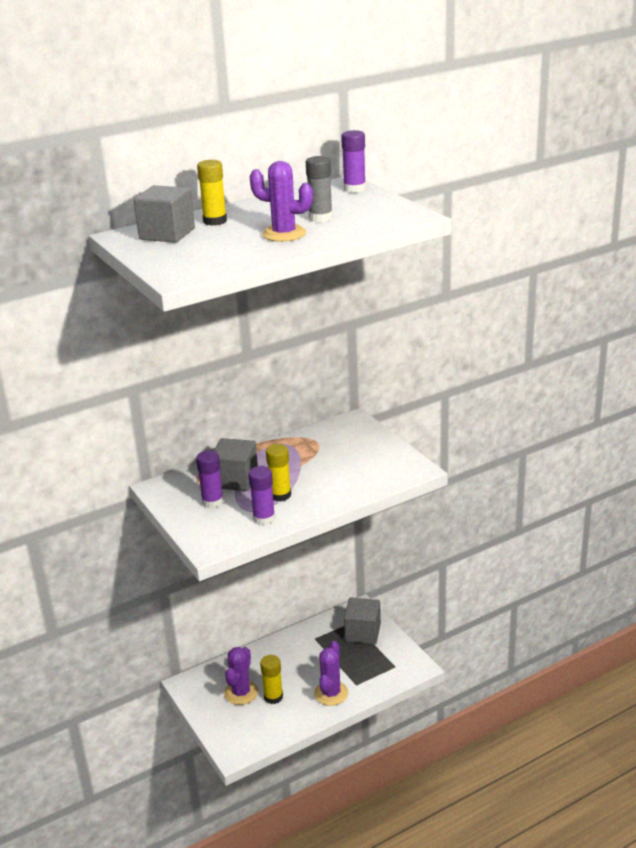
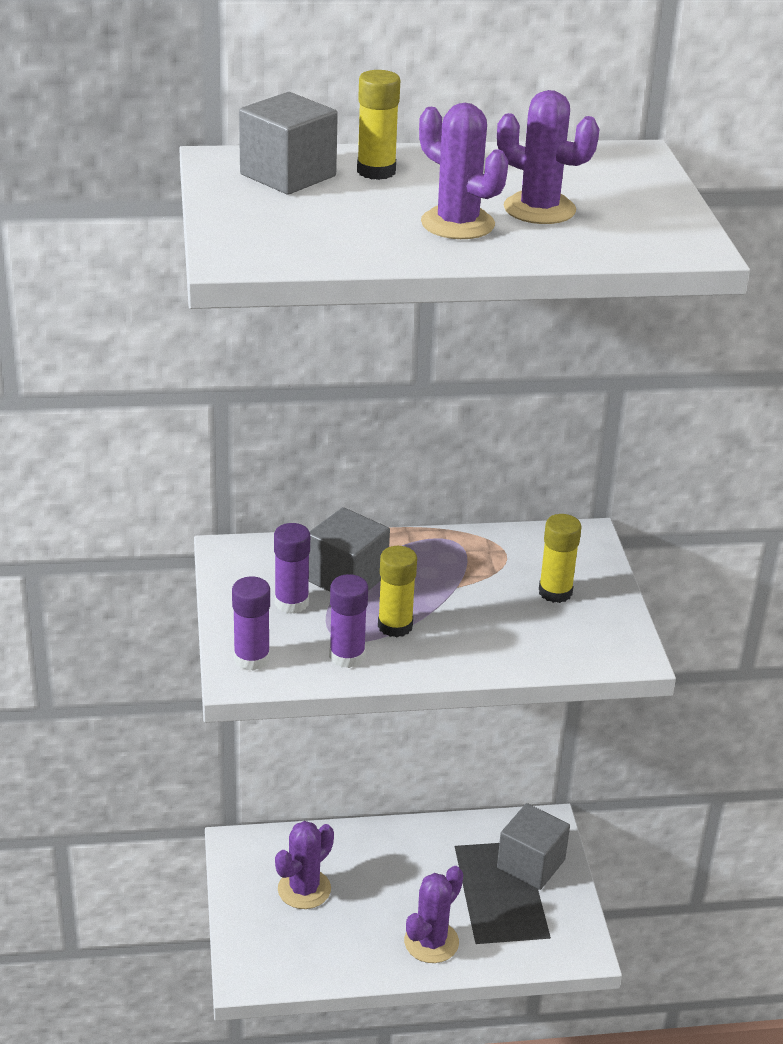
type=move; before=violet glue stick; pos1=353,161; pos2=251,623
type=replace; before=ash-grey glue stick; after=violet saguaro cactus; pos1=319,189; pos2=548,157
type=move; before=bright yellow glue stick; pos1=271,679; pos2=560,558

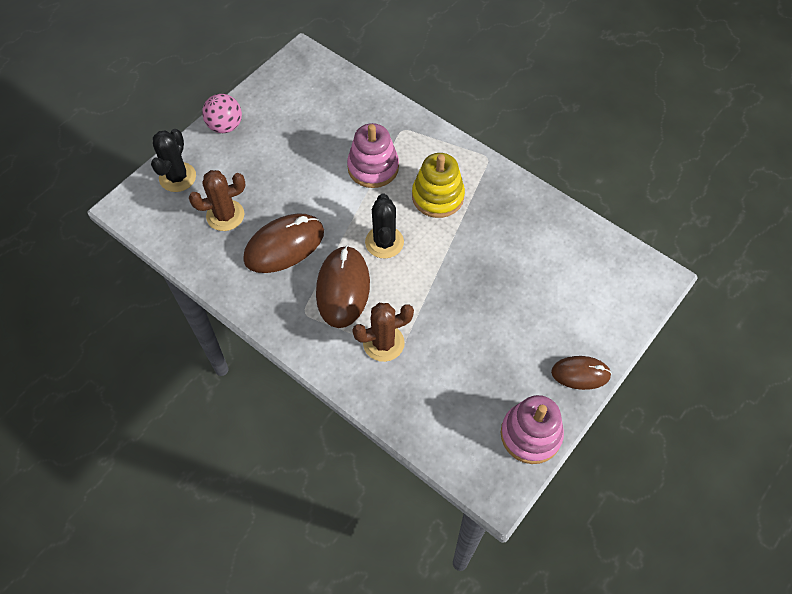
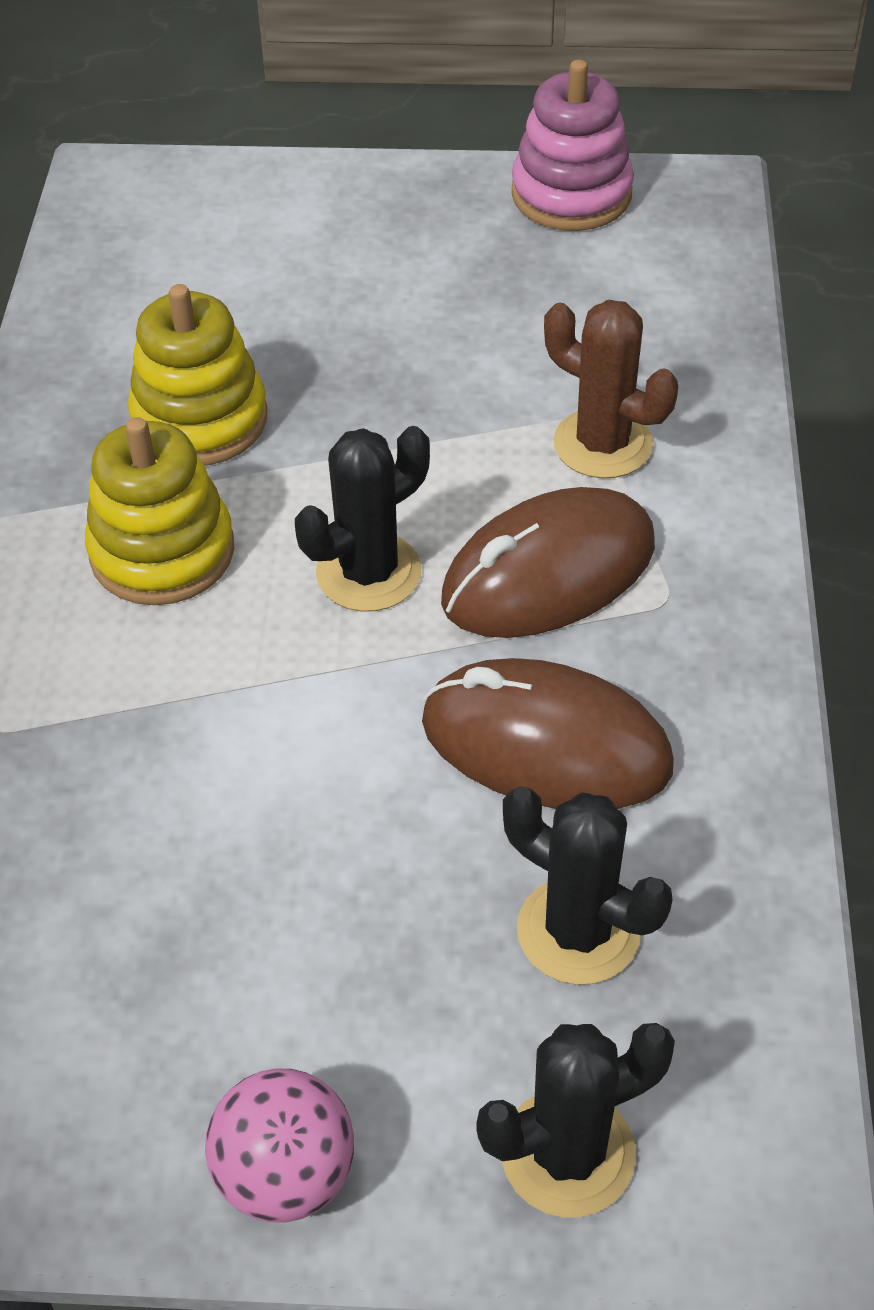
type=insert; after=bright yellow ring stacker; pos2=197,375
type=recolor; before=russet saguaro cactus; after=black saguaro cactus; pos1=217,200; pos2=588,885
type=delete; before=pink ring stacker; pos1=373,155
type=delete; before=russet mouse; pos1=581,373

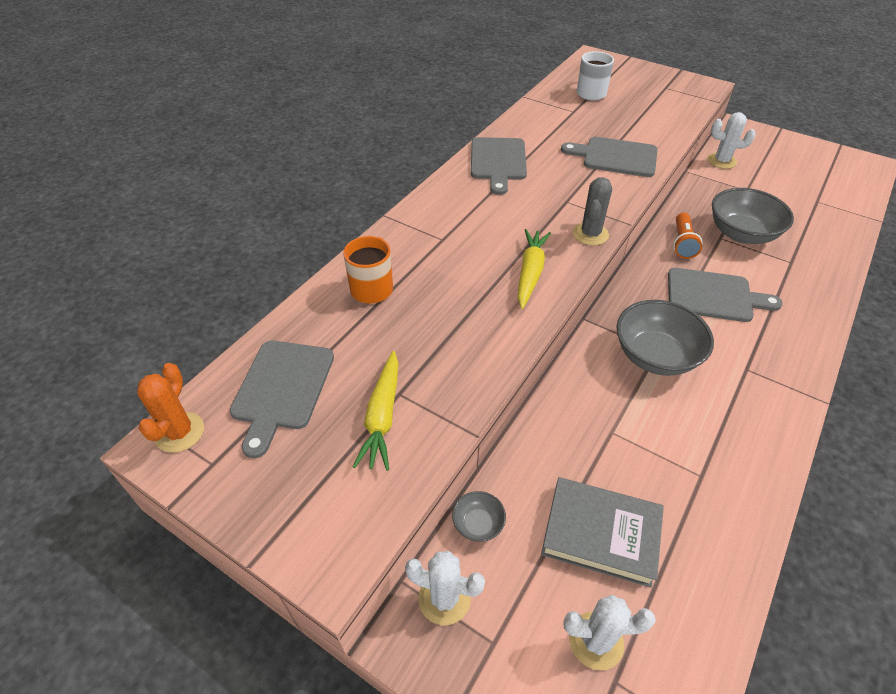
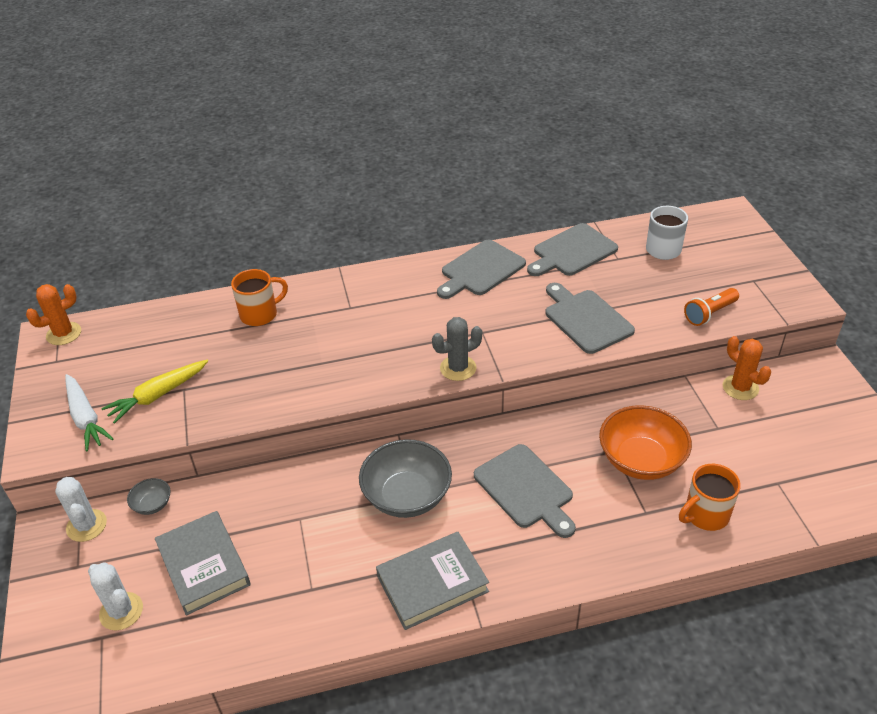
type=insert; after=white toy carrot; pos2=89,412
type=insert; after=ash-grey hardback; pos2=432,581
type=move; before=ash-grey chopping board; pos1=282,399; pos2=572,249
type=recolor; before=ash-grey serving bowl; after=orange-coloured serving bowl; pos1=753,216; pos2=645,442
type=insert; after=orange-coloured tea mug; pos2=710,497
type=move; before=orange-coloured torch; pos1=687,236; pos2=711,307
type=recolor; before=white saguaro cactus; after=orange-coloured saguaro cactus; pos1=732,140; pos2=747,368
type=delete; before=bright yellow toy carrot; pos1=534,269

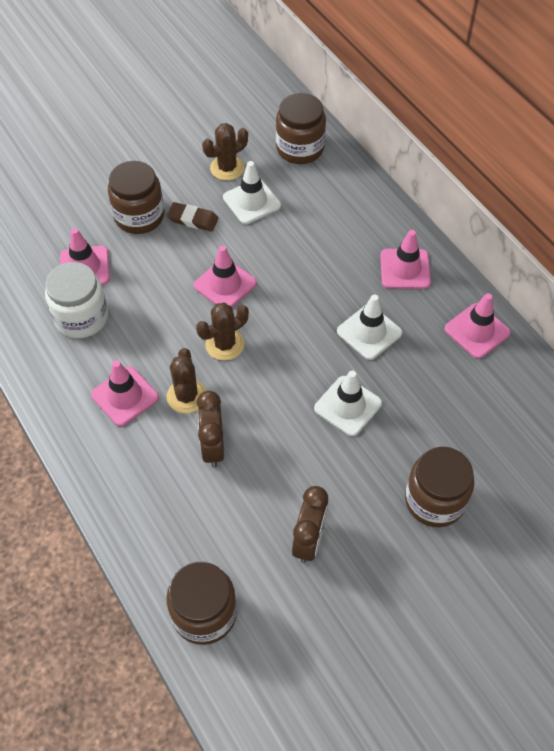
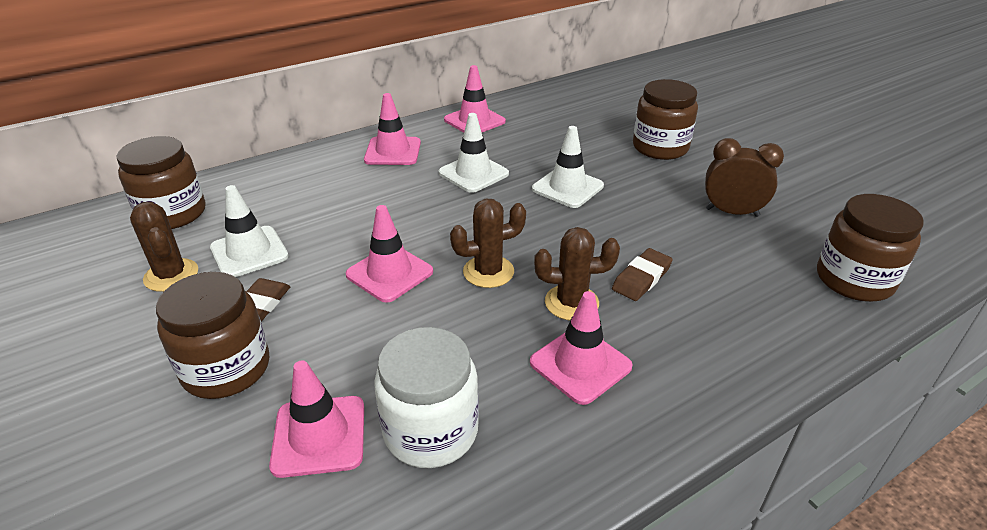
type=rotate; before=russet saguaro cactus; pos1=222,331; pos2=488,243; turn=-75
type=replace; before=russet alarm clock; after=russet pencil eraser; pos1=210,429; pos2=642,274

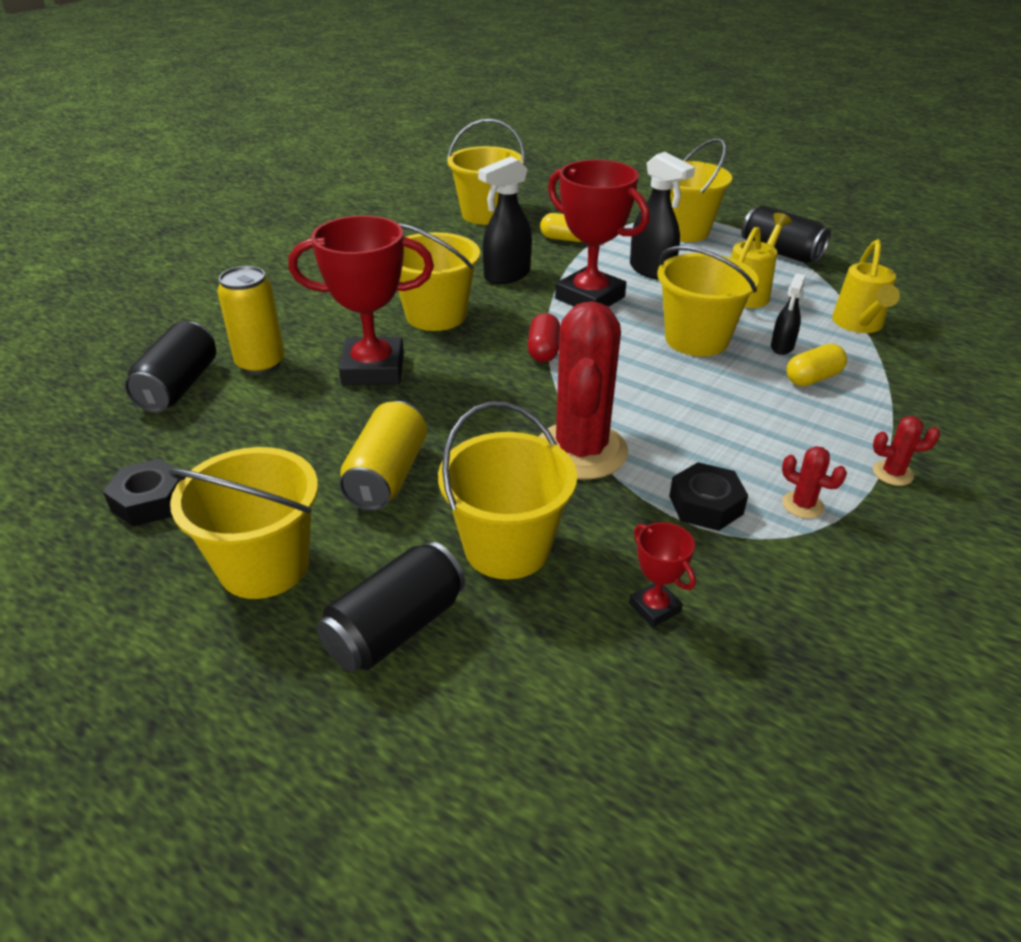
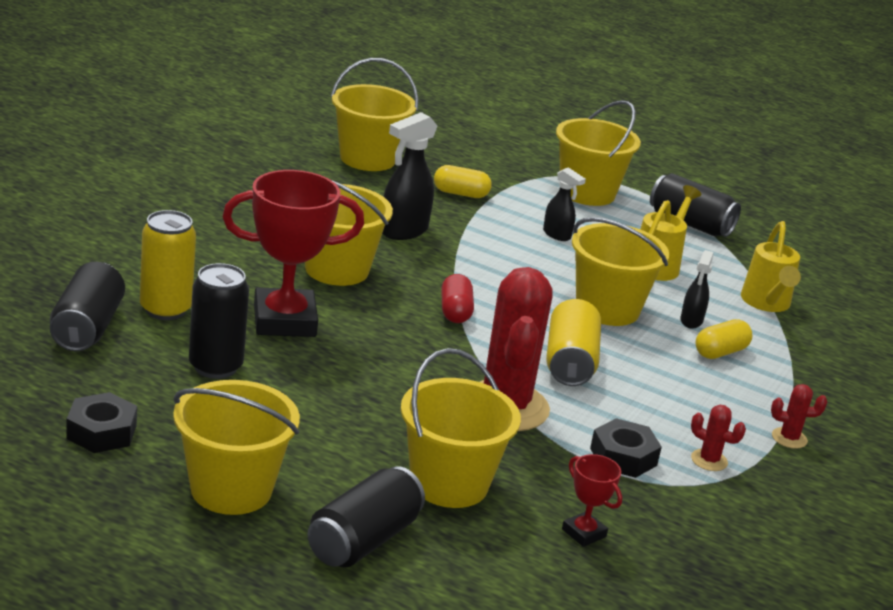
type=insert; after=black soda can; pos2=219,321
type=resize; before=black spray bottle; pos1=662,216; pos2=564,204; scale=0.59
type=move; before=bright yellow soda can; pos1=383,455; pos2=573,342
type=delete; before=crimson prize cup; pos1=599,233

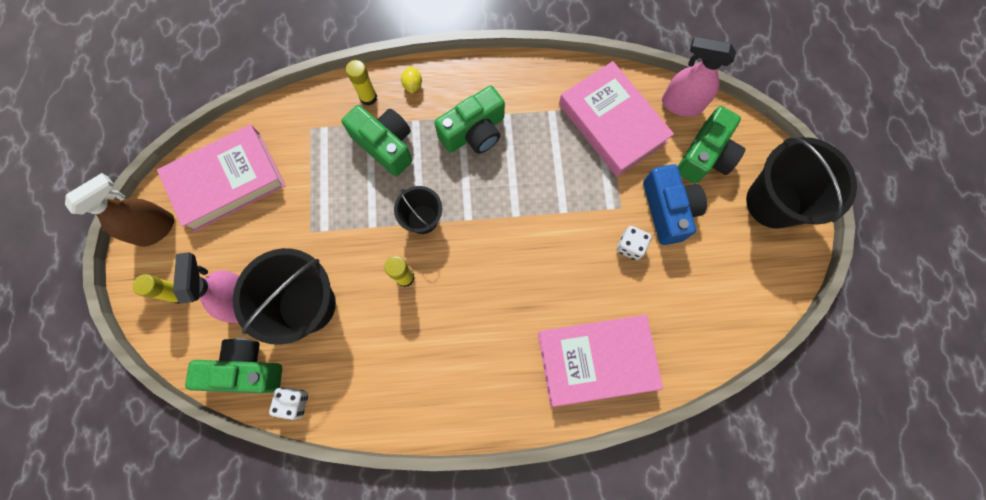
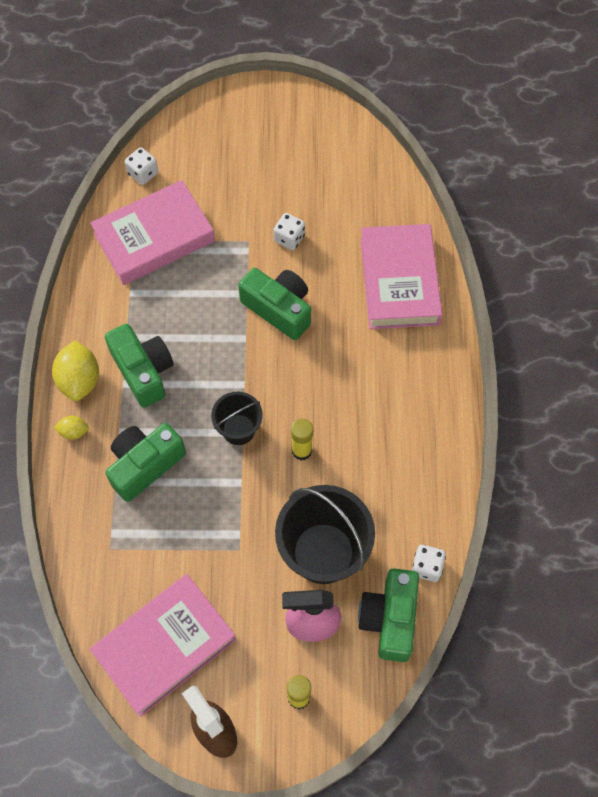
type=insert; after=bright yellow toy lemon; pos2=75,370
type=rotate; before=pink hardback; pos1=221,178; pos2=163,645; turn=75
type=replace; before=pink spray bottle; after=white die; pos1=699,77; pos2=141,166
type=move; before=leaf-green compact camera; pos1=711,145; pos2=274,304
type=delete; before=bright yellow glue stick; pos1=361,83
type=delete; before=blue compact camera; pos1=675,204
type=delete; before=black bucket; pos1=801,183

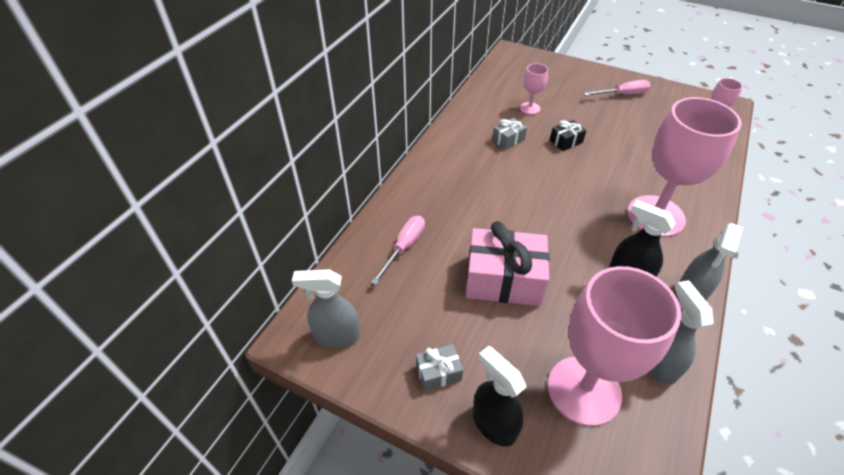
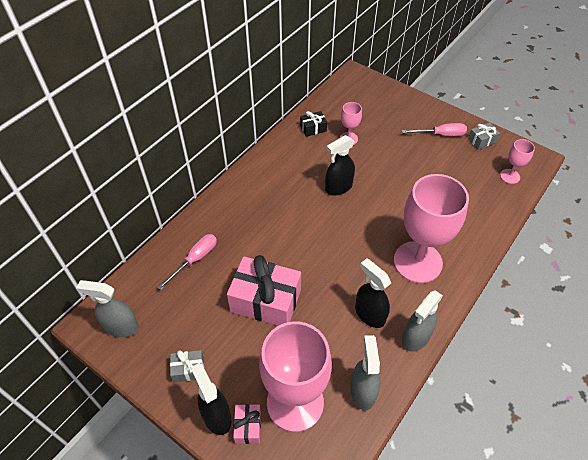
type=insert; after=pink present; pos2=247,424
type=move; before=black present; pos1=568,135; pos2=313,124
type=insert; after=black spray bottle; pos2=340,165
type=move; before=ash-grey present; pos1=509,134; pos2=484,136

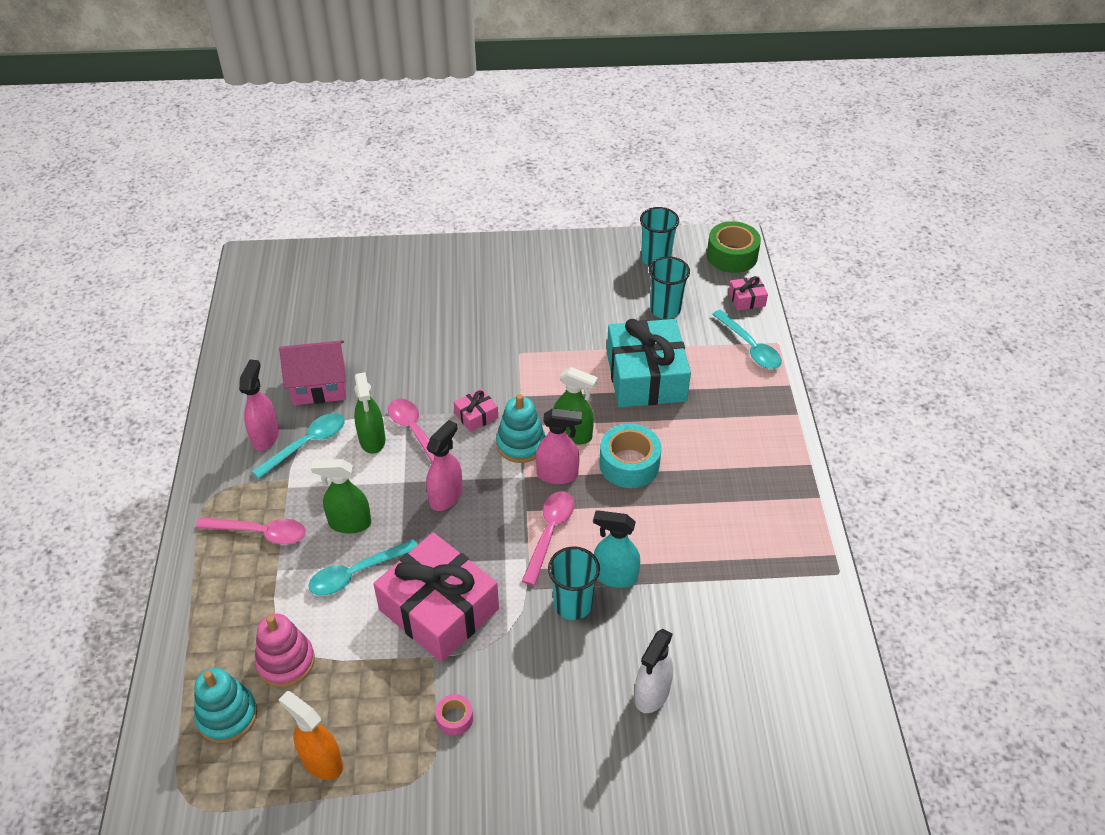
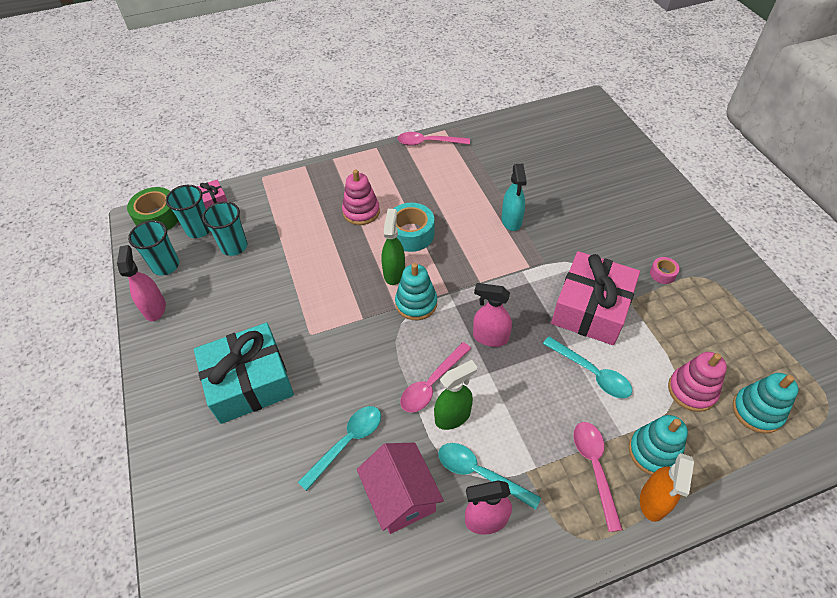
type=move; before=pink spray bottle; pos1=559,446; pos2=141,283
type=move; before=aqua beaker; pos1=574,583; pos2=188,211
type=move; before=aqua present; pos1=649,363; pos2=244,373
type=move; before=aqua tablespoon; pos1=747,339; pos2=339,448
type=insert; after=pink ring stacker; pos2=361,197
type=move; before=pink tablespoon; pos1=548,538; pos2=433,139
type=insert; after=aqua ring stacker; pos2=658,445
type=move; before=orange-coloured spray bottle; pos1=310,735; pos2=667,487
type=delete; before=leaf-green spray bottle; pos1=341,496
type=delete; before=pink present; pos1=476,410
type=delete; before=white spray bottle; pos1=653,671

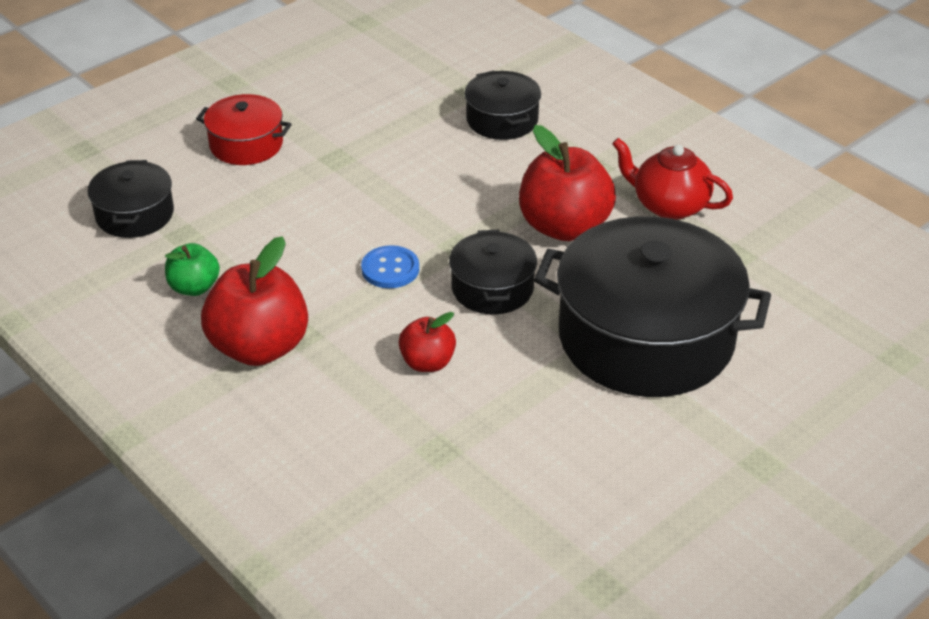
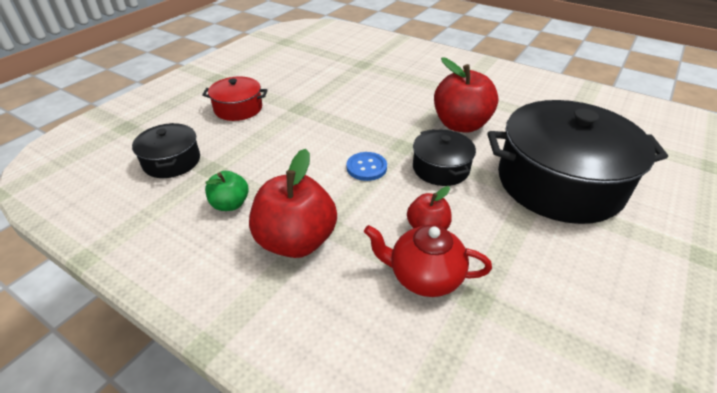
type=move; before=crimson teapot; pos1=672,179; pos2=428,261
type=delete; before=black cooking pot; pos1=502,105

